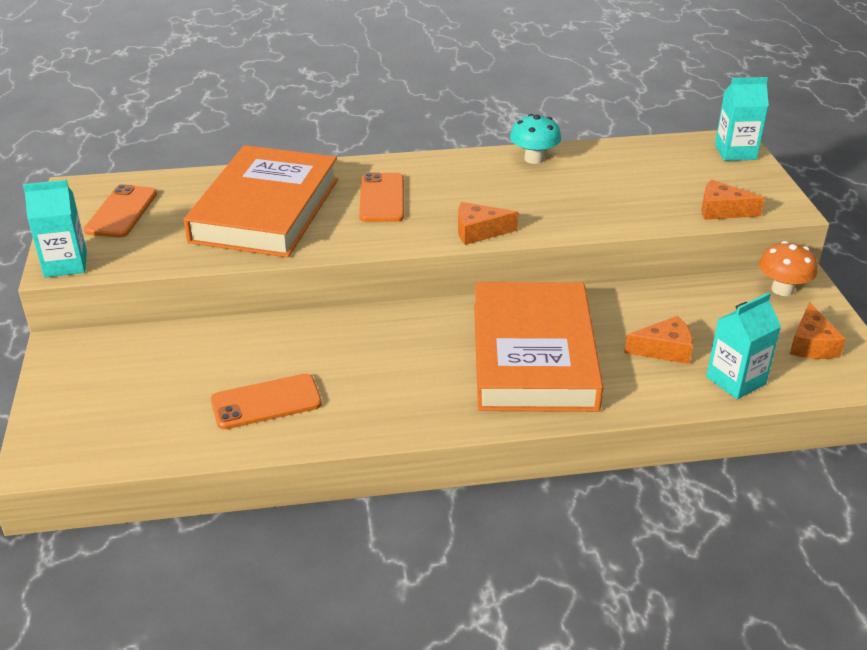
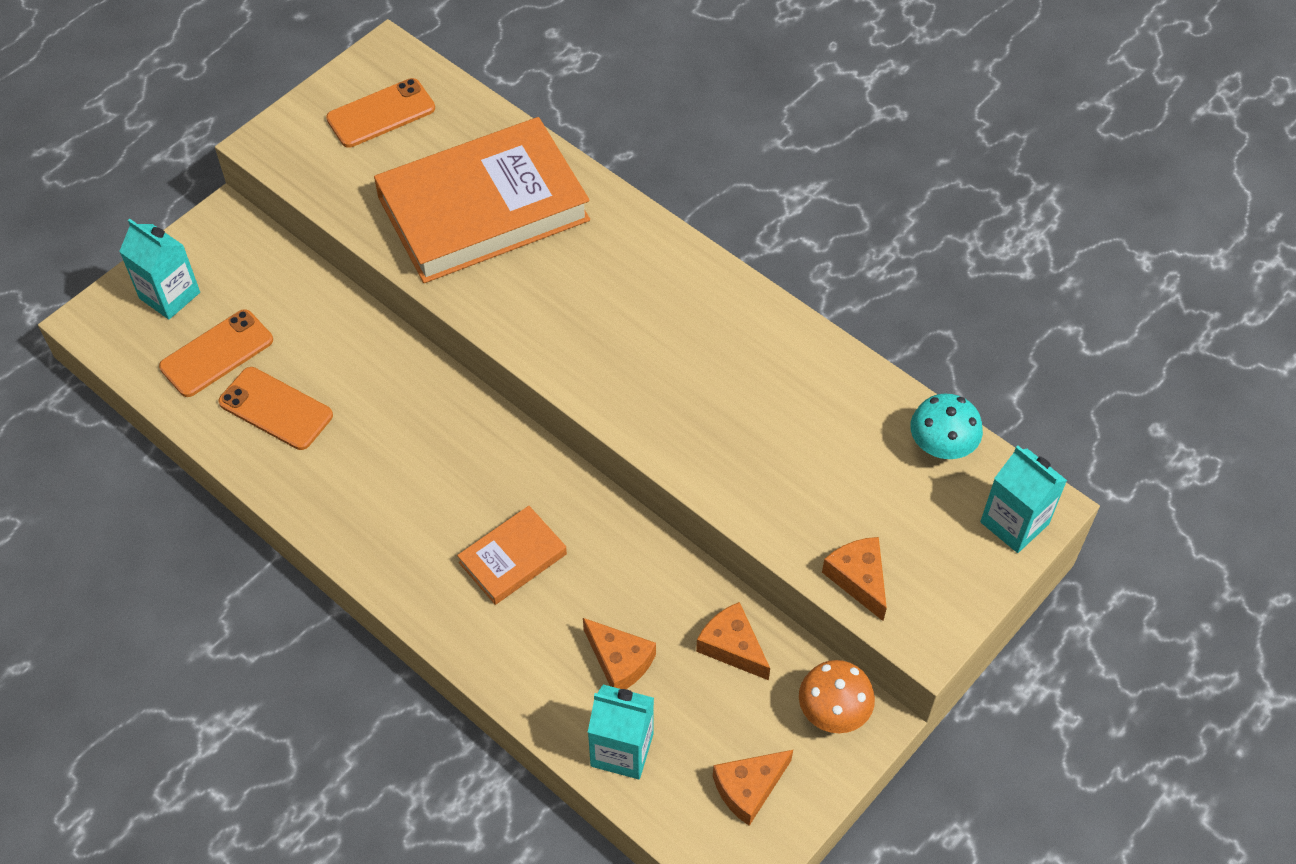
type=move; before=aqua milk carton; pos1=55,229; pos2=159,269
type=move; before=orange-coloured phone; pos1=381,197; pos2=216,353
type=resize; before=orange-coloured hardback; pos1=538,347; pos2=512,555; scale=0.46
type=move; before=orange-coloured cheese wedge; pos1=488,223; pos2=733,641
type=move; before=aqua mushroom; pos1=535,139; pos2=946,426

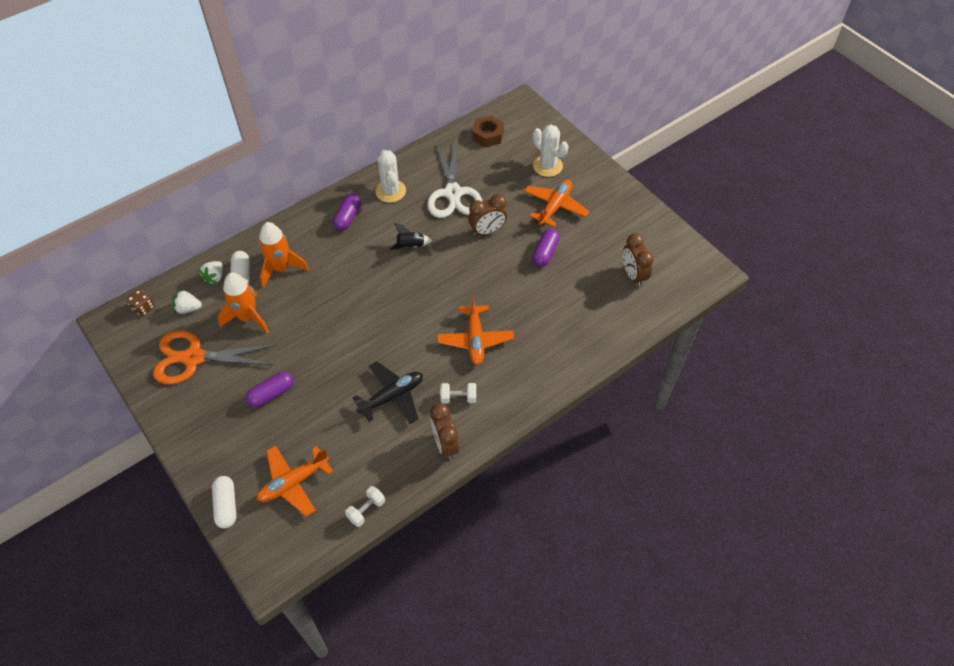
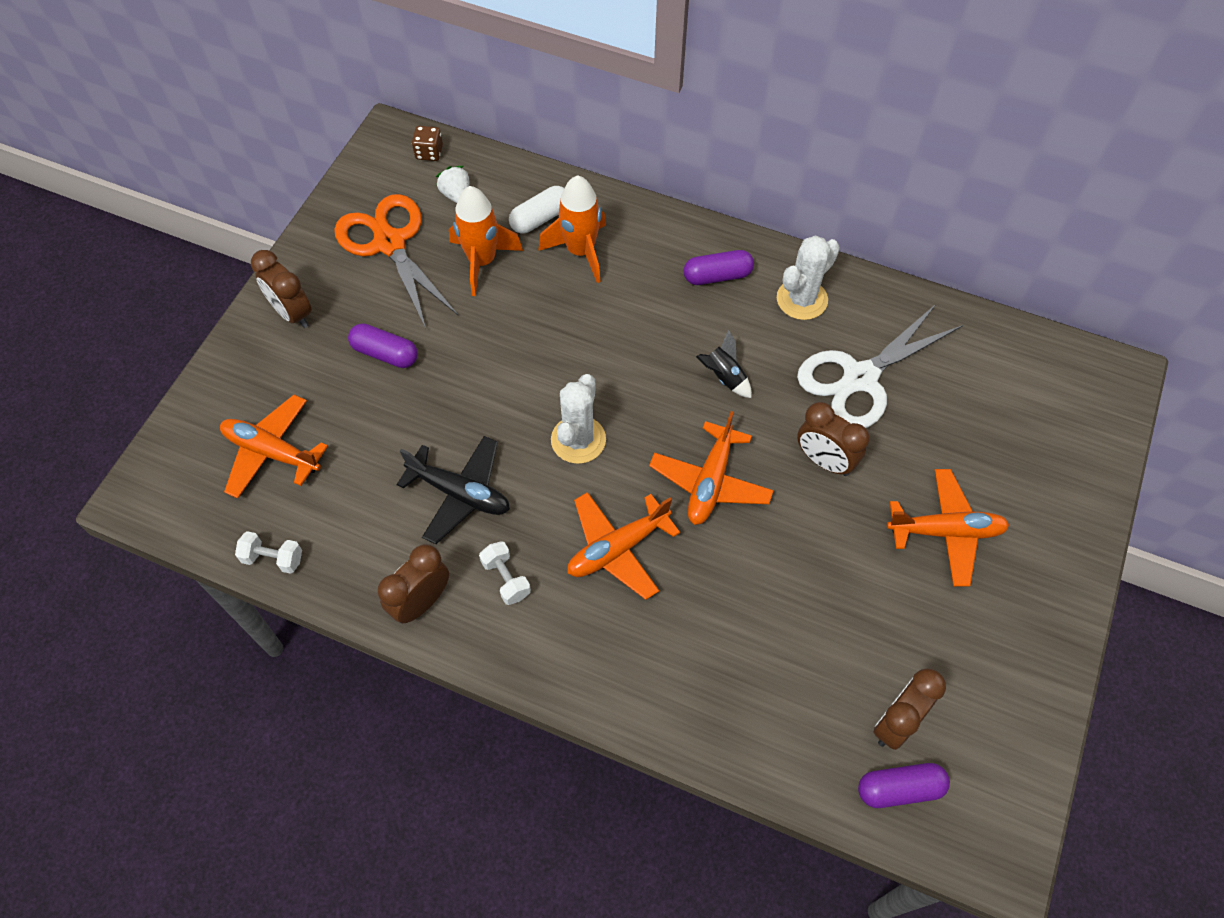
type=insert; after=russet alarm clock; pos2=281,289
type=move; before=white saguaro cactus; pos1=551,151; pos2=578,419
type=insert; after=orange-coloured toy plane; pos2=711,468
type=move; before=violet capsule; pos1=545,248; pos2=904,785
type=delete; before=white strawberry; pos1=210,273
type=delete; before=white capsule; pos1=224,502
type=delete; before=russet hex nut; pos1=488,131

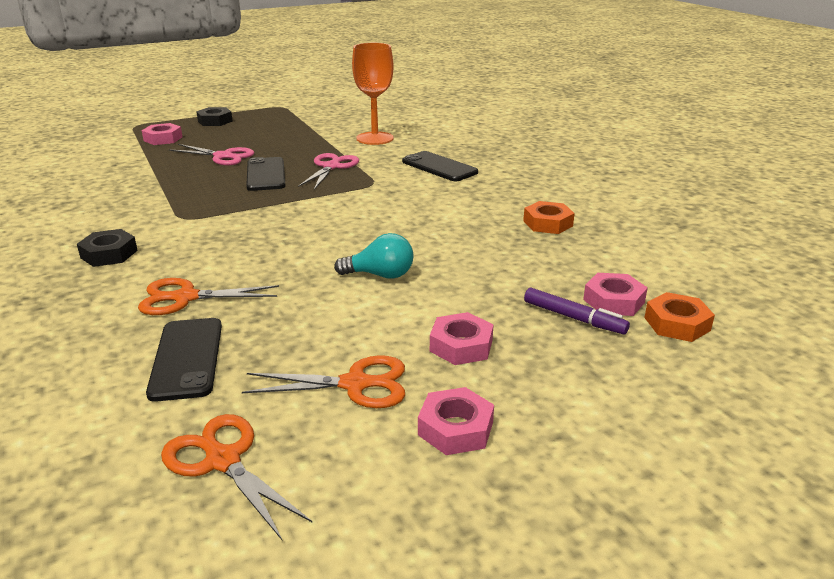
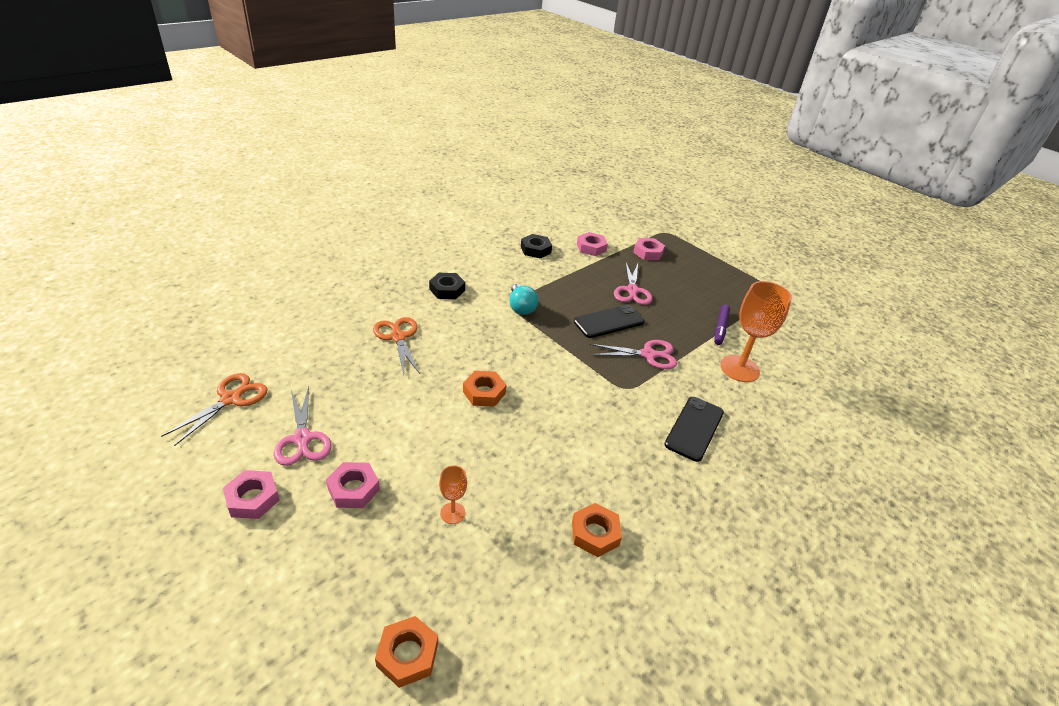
type=recolor; before=orange-coloured pair of scissors; after=pink pair of scissors; pos1=323,381; pos2=303,426
type=insert; after=orange-coloured wine glass; pos2=453,494
type=insert; after=orange-coloured hex nut; pos2=484,389
type=move; before=aqua bulb; pos1=374,256; pos2=524,299
type=move; before=black hex nut; pos1=214,116; pos2=536,246
type=move; before=pink hex nut; pos1=615,294; pos2=592,244
type=move; before=violet marker pen; pos1=577,311; pos2=722,324
type=delete; before=black phone; pos1=184,360

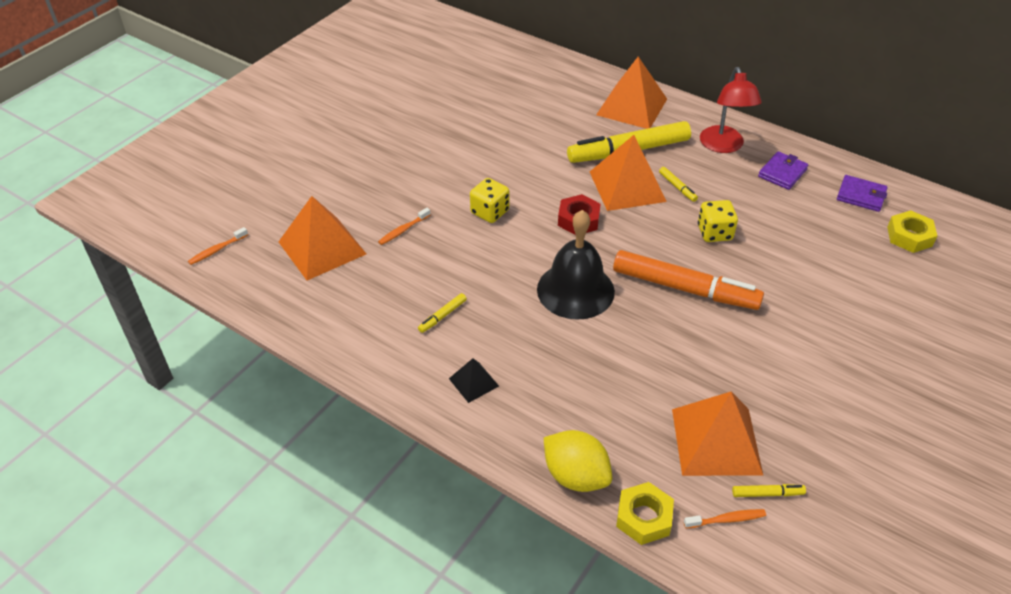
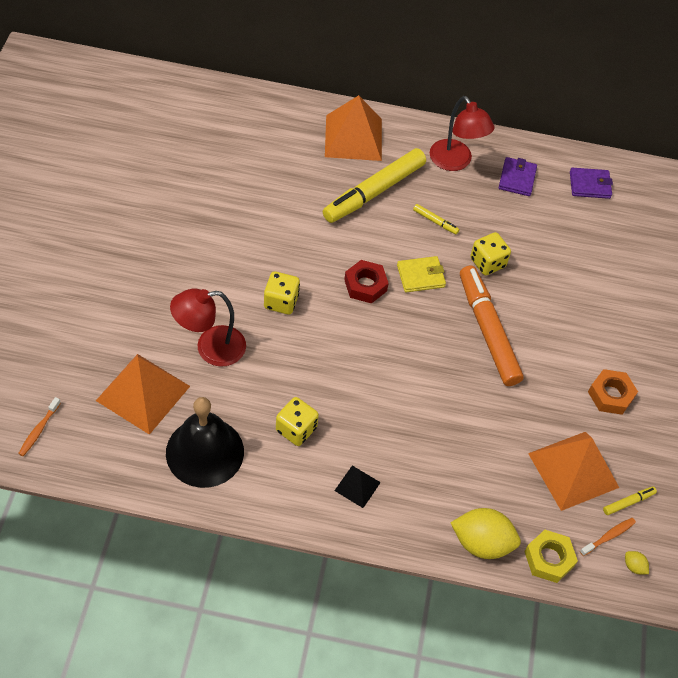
type=move; before=black school bell; pos1=576,265; pos2=205,442
type=replace; before=orange-coloured toothbrush; after=crimson desk lamp; pos1=404,226; pos2=208,327
type=replace; before=bright yellow marker pen; after=bright yellow die; pos1=442,313; pos2=297,421
type=insert; after=bright yellow wallet; pos2=421,274
type=rotate; before=orange-coloured marker pen; pos1=688,280; pos2=492,325; turn=-105
type=insert; after=orange-coloured hex nut; pos2=613,392
type=insert; after=bright yellow toy lemon; pos2=637,562
type=delete; before=orange-coloured solid pyramid; pos1=628,173
type=delete; before=bright yellow hex nut; pos1=912,231

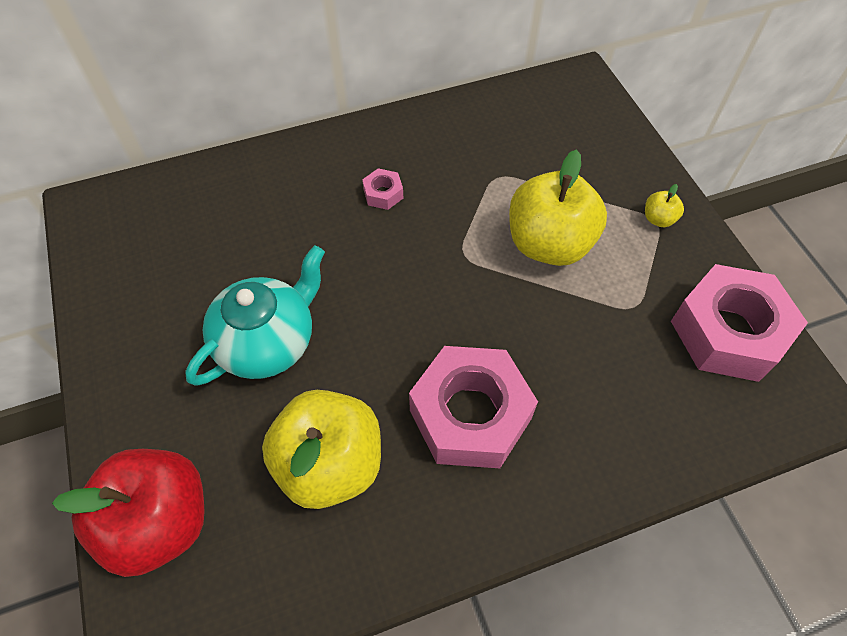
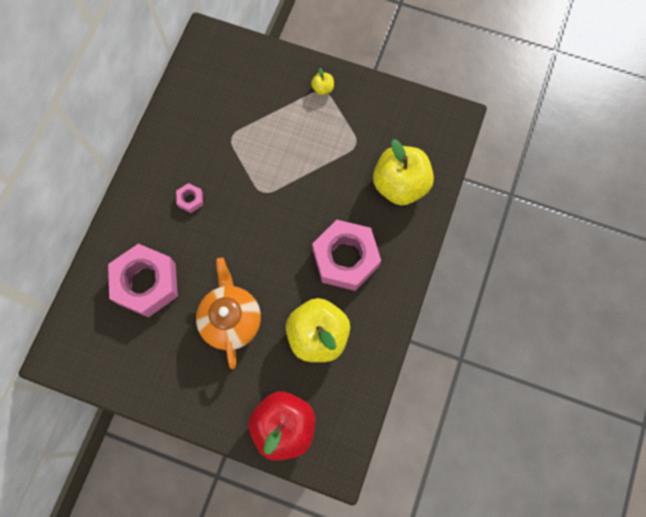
type=move; before=pink hex nut; pos1=739,323; pos2=143,280
type=recolor; before=aqua teapot; after=orange-coloured teapot; pos1=255,315; pos2=228,313
type=move; before=bright yellow apple; pos1=558,207; pos2=403,172

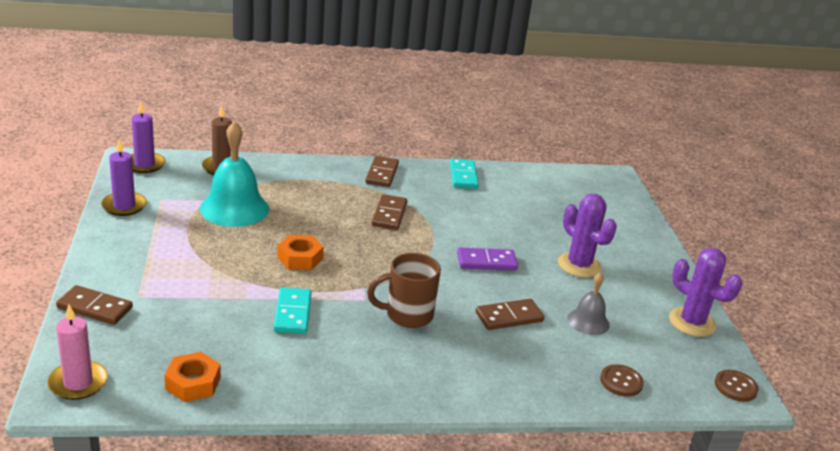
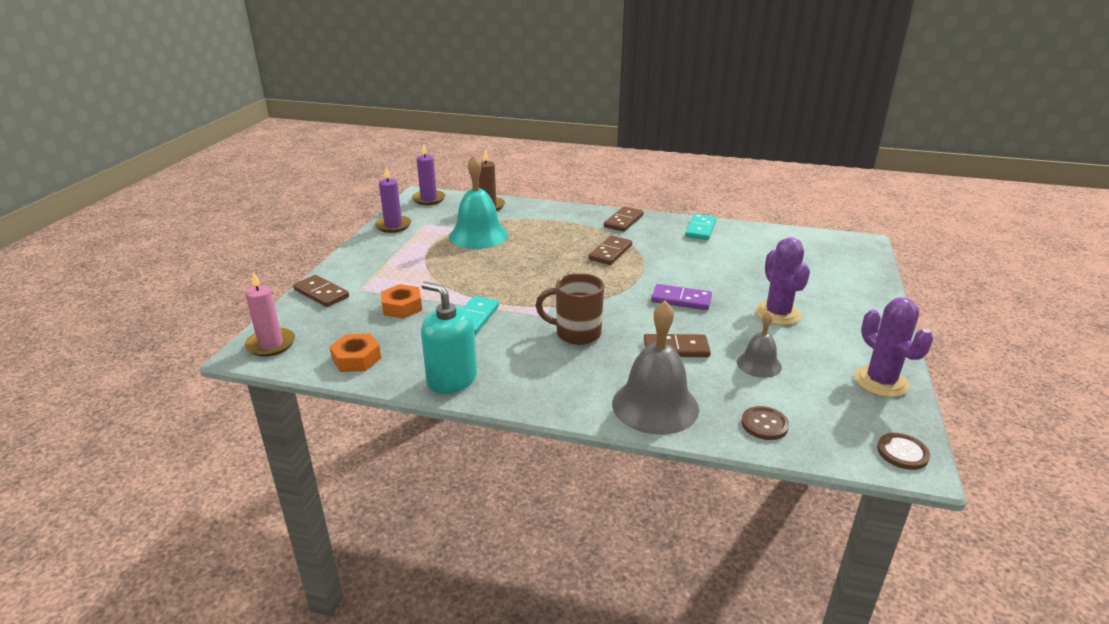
type=move; before=orange-coloured hex nut; pos1=301,252; pos2=401,301
type=insert; after=aqua soap pump; pos2=449,338
type=insert; after=ash-grey school bell; pos2=655,368

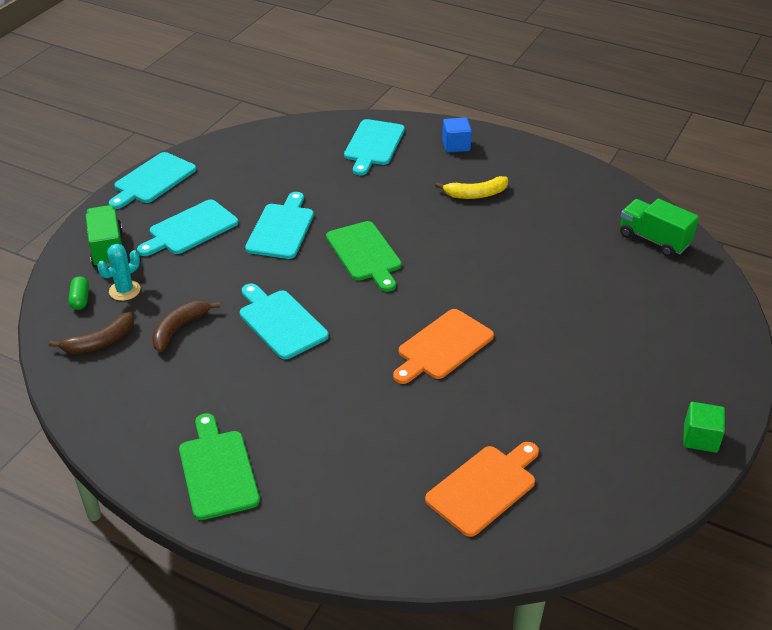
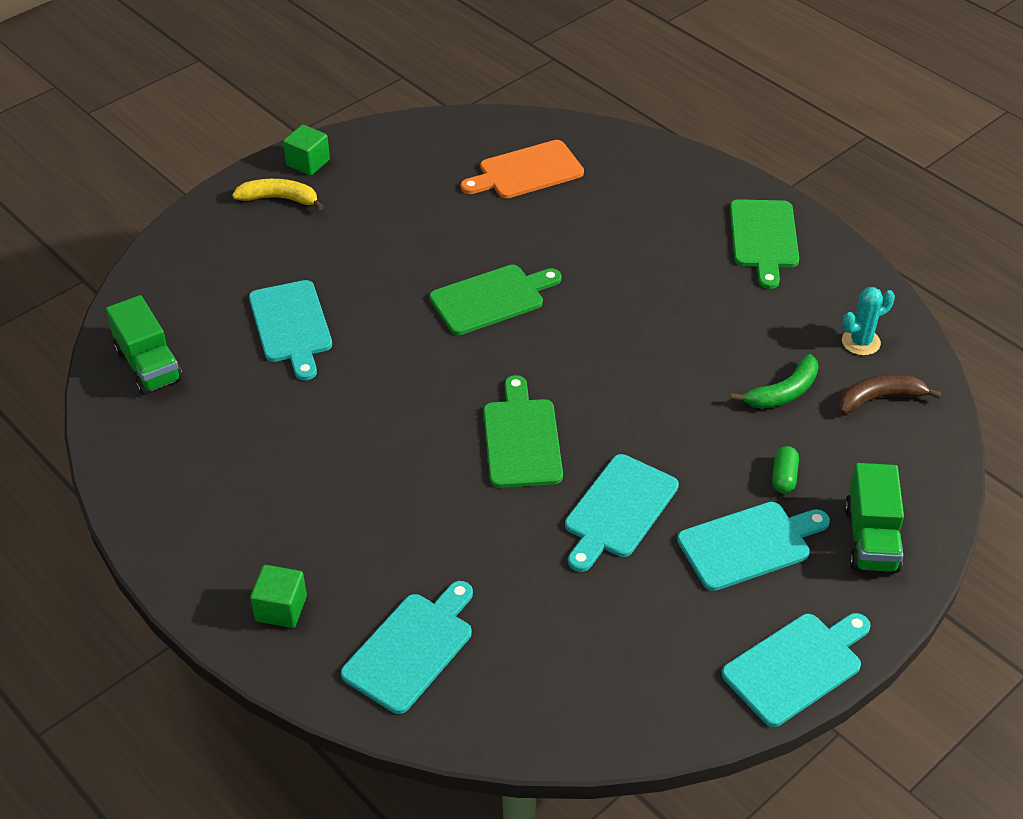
type=move; before=bright yellow banana fruit; pos1=471,187; pos2=278,194
type=move; before=aqua chopping board; pos1=284,321; pos2=290,330
type=recolor; before=blue solid cube; after=leaf-green solid cube; pos1=457,135; pos2=278,596
type=recolor; before=orange-coloured chopping board; after=leaf-green chopping board; pos1=443,346; pos2=496,300
type=recolor; before=russet banana fruit; after=leaf-green banana fruit; pos1=186,326; pos2=775,381
type=move; before=leaf-green capsule; pos1=79,293; pos2=785,470
type=move; before=aqua saguaro cactus; pos1=118,272; pos2=868,321

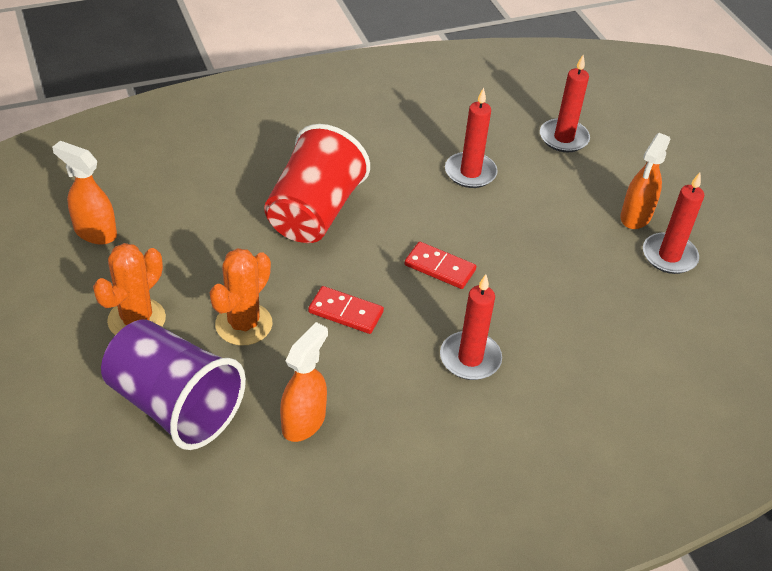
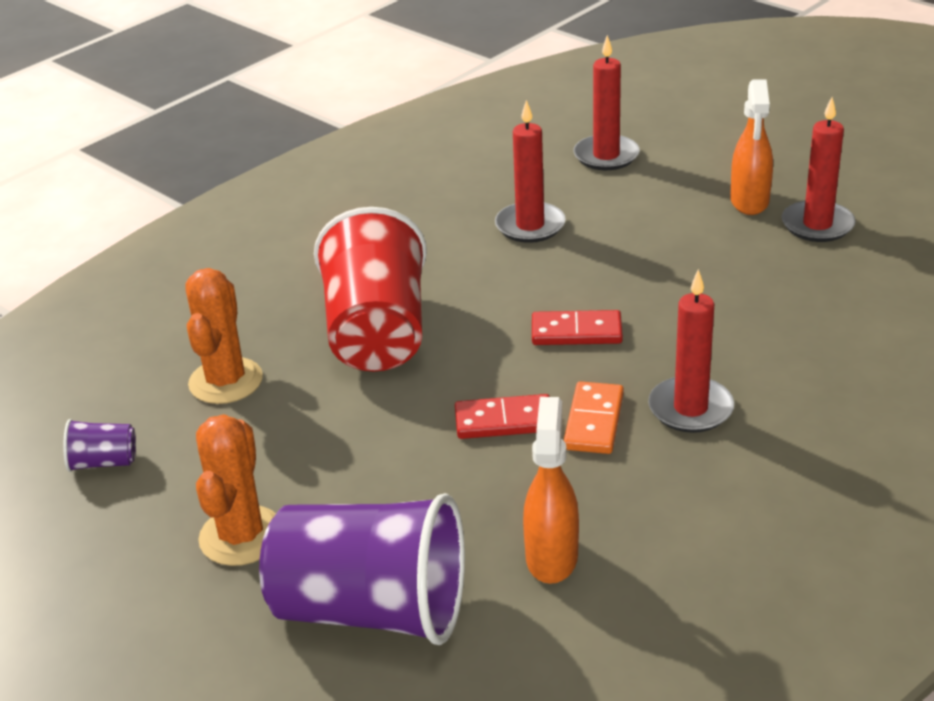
type=replace; before=orange-coloured spray bottle; after=violet beaker; pos1=84,192; pos2=99,445
type=move; before=orange-coloured saguaro cactus; pos1=241,297; pos2=224,336
type=insert; after=orange-coloured domino; pos2=593,417

